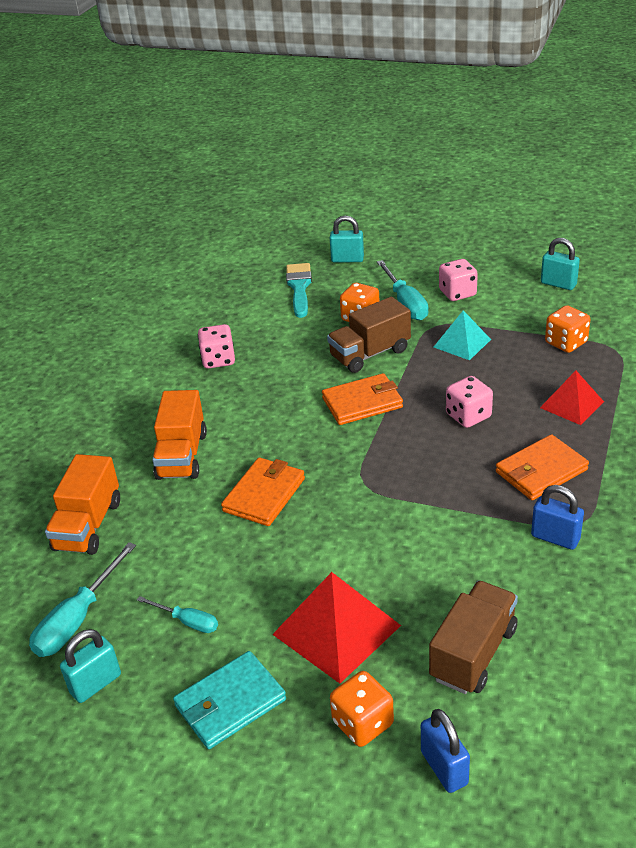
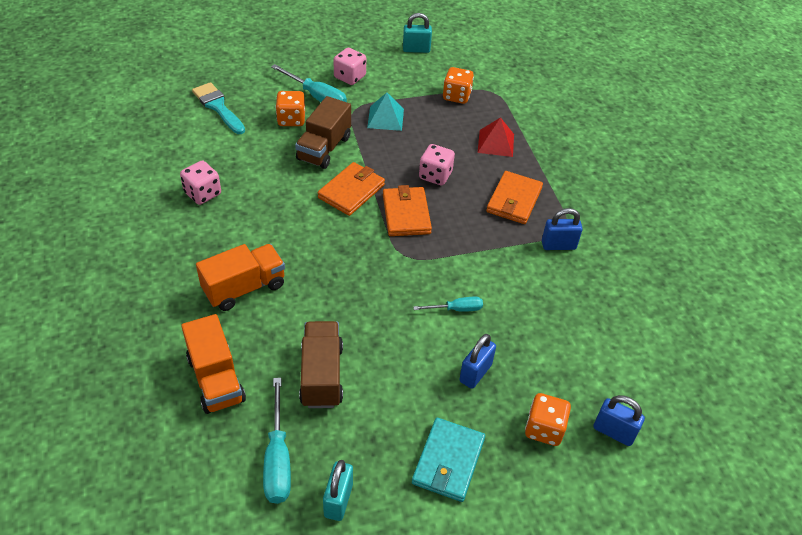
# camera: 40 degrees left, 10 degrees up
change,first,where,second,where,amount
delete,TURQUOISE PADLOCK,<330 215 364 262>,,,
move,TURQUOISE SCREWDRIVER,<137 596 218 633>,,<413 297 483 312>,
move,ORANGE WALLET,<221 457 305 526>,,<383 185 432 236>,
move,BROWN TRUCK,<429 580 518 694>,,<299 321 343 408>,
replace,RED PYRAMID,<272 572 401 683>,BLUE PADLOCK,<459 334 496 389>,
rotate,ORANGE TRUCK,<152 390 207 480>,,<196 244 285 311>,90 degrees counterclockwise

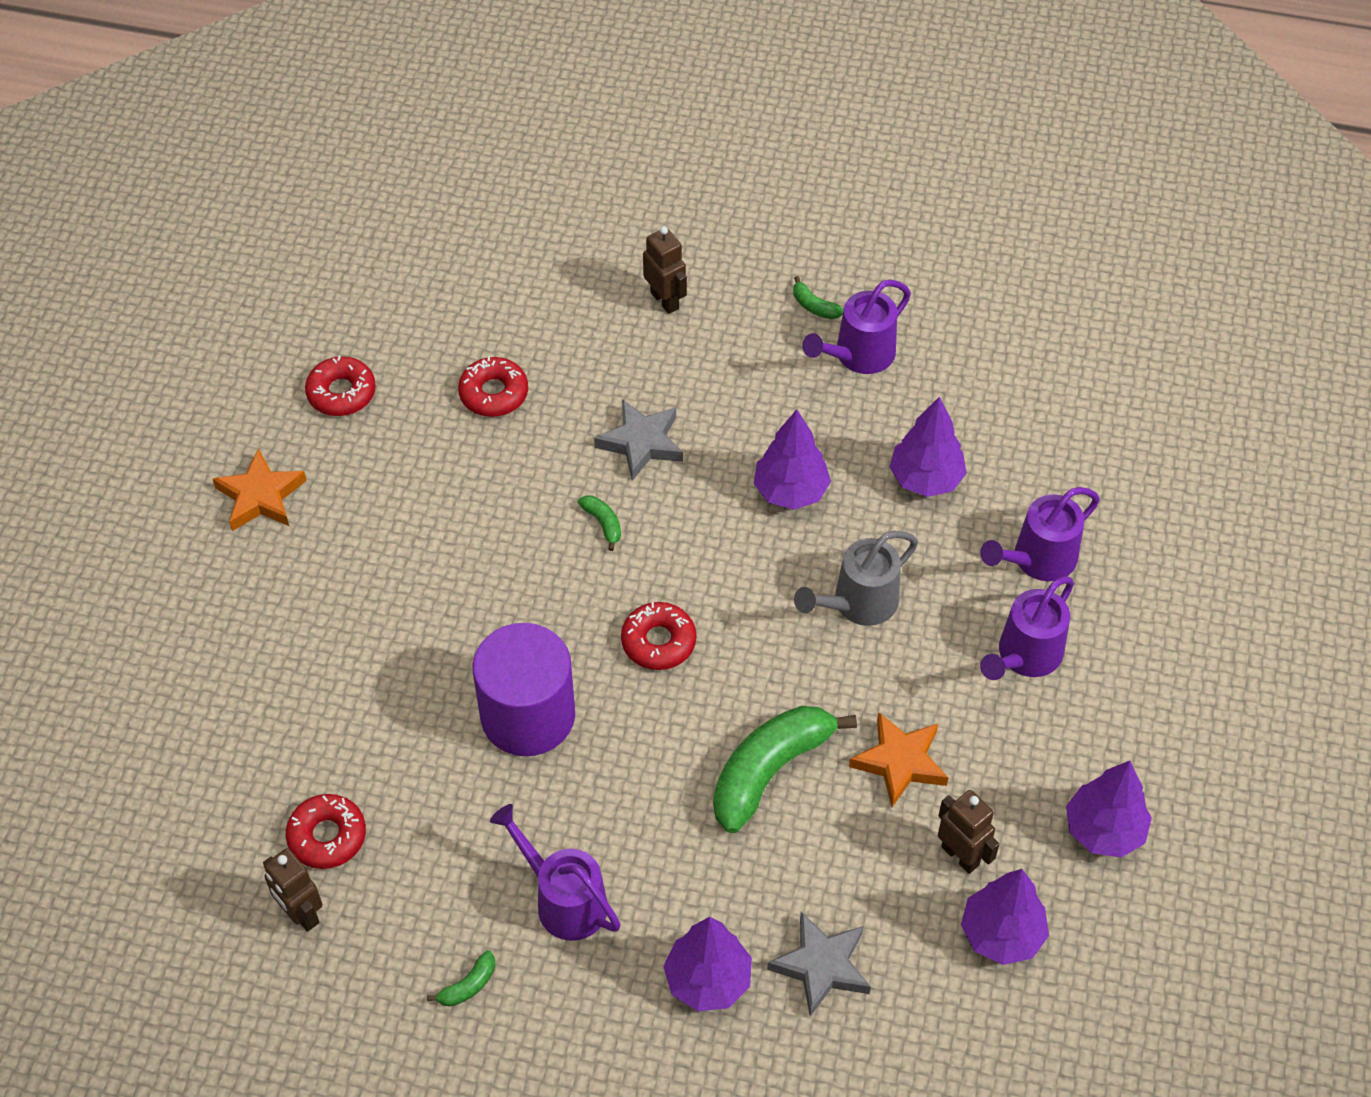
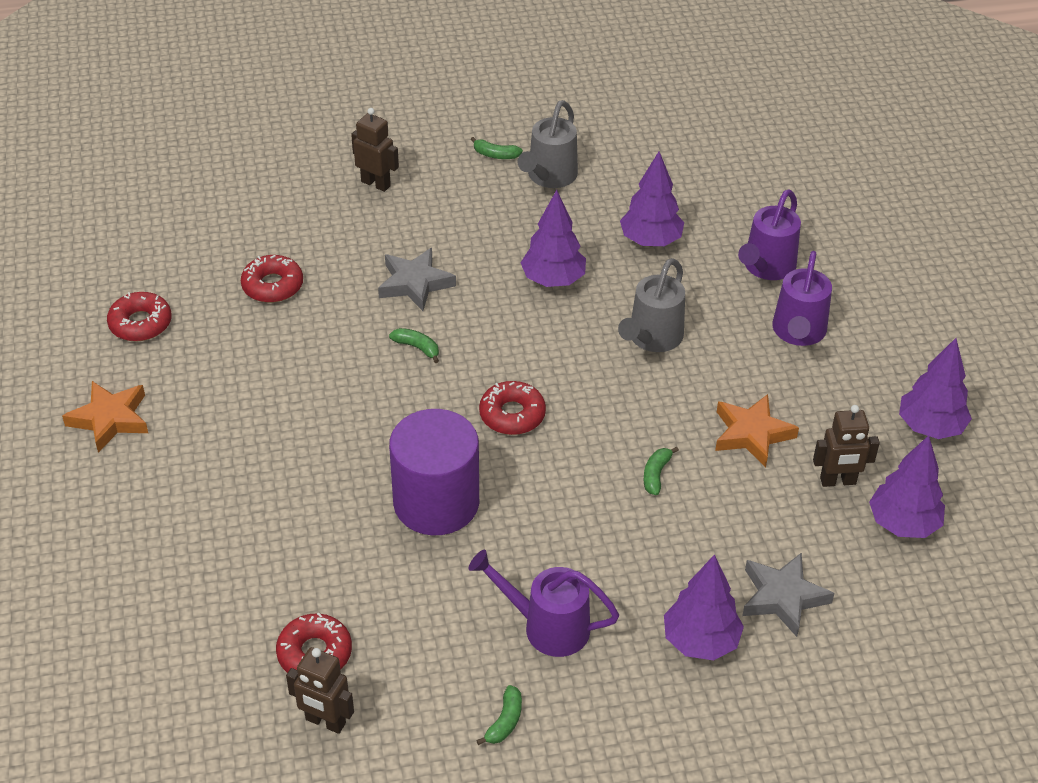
# camera: 25 degrees left, 10 degrees down
change,first,where,second,where,amount
recolor,PURPLE WATERING CAN,<802 280 911 374>,GREY WATERING CAN,<518 100 578 188>,
rotate,BROWN ROBOT,<938 790 1000 874>,,<813 405 880 487>,150 degrees clockwise
resize,GREEN BANANA,<713 706 857 833>,,<644 447 679 495>,x0.42

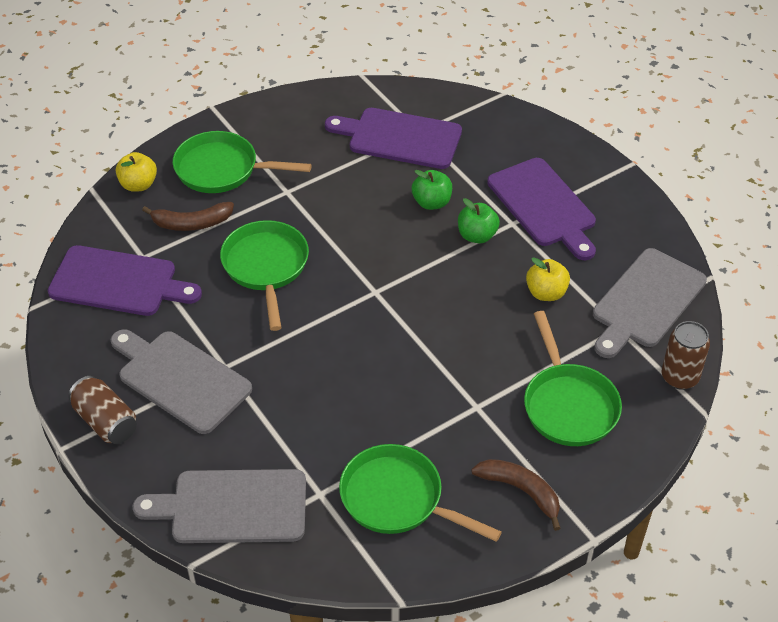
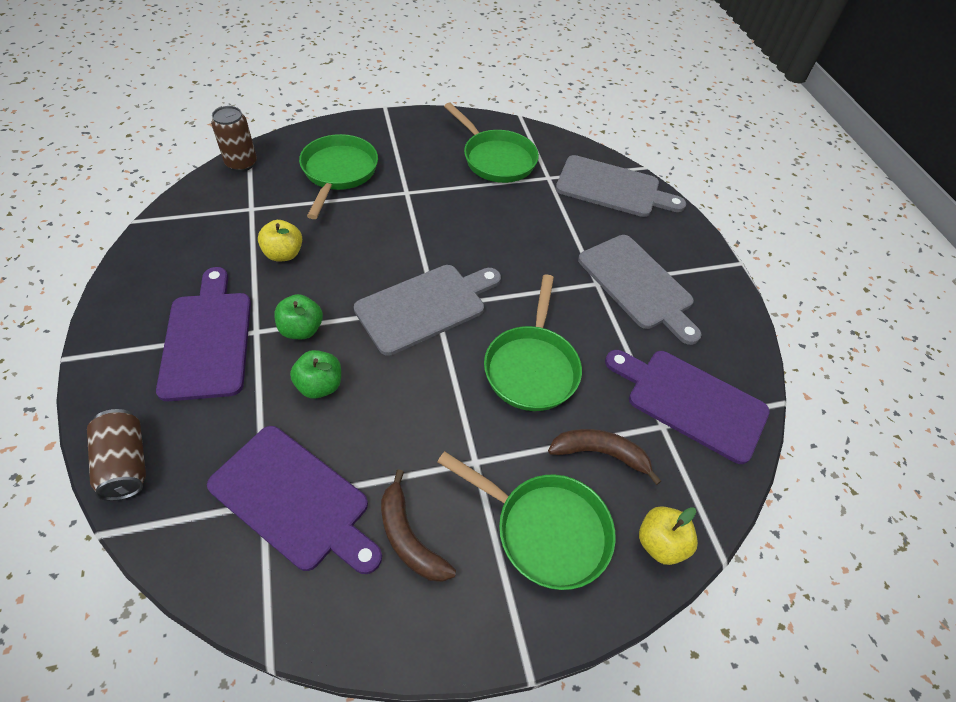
# camera: 165 degrees left, 5 degrees up
change,first,where,second,where,amount
move,BROWN CAN,<68 376 137 444>,,<87 409 146 501>,
move,BROWN BANANA,<471 459 561 531>,,<381 469 456 582>,
move,GREY CUTTING BOARD,<593 248 707 358>,,<354 265 501 356>,

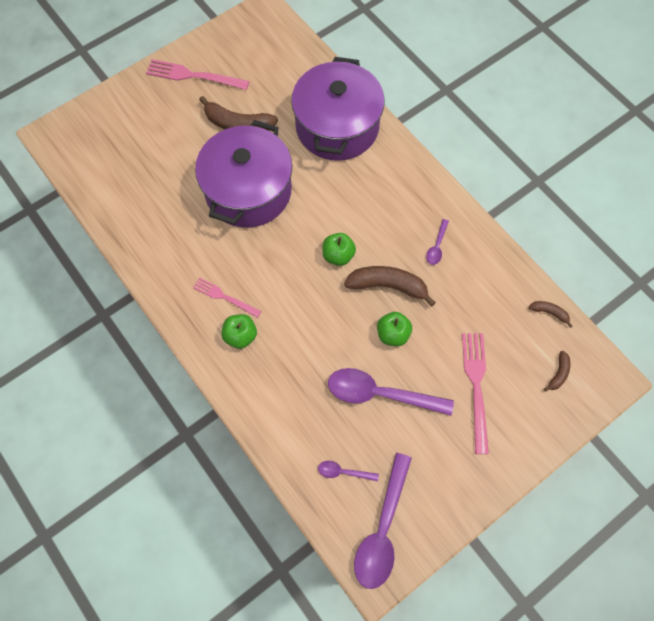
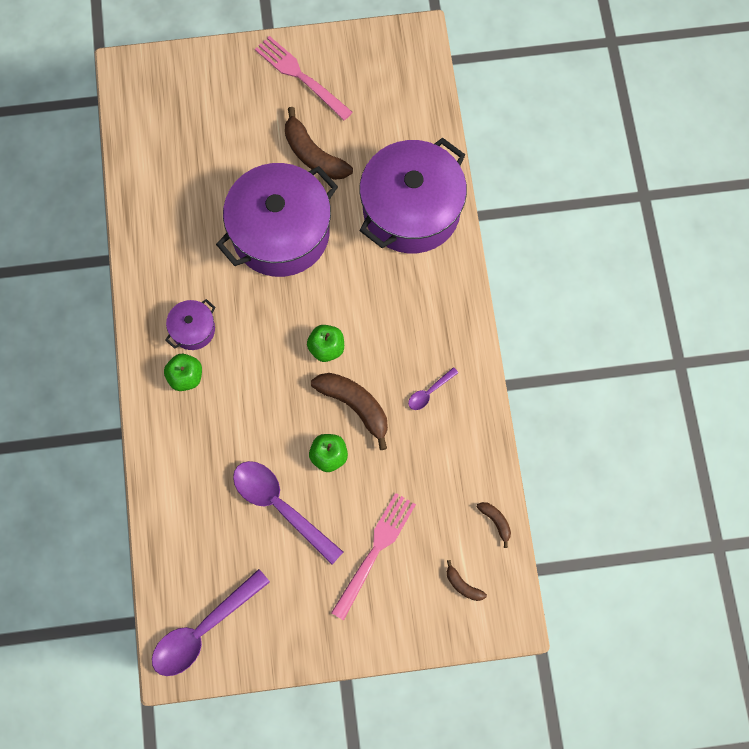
# camera: 30 degrees right, 5 degrees up
change,first,where,second,where,amount
delete,PURPLE SPOON,<318 461 379 481>,,,
replace,PINK FORK,<193 277 261 318>,PURPLE POT,<165 299 216 350>,
rotate,BROWN BANANA,<544 351 570 392>,,<447 560 487 601>,75 degrees clockwise

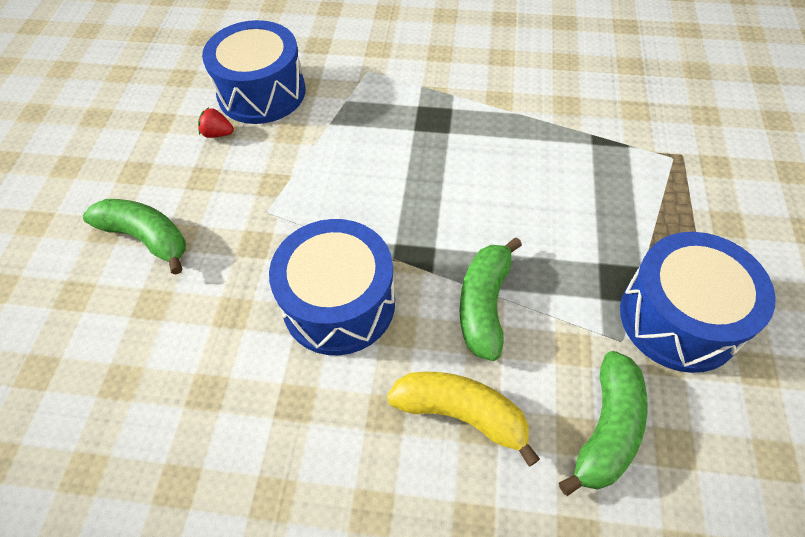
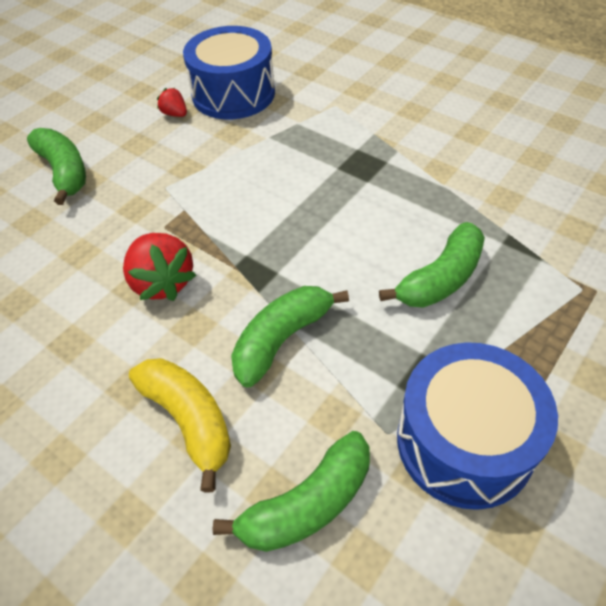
# camera: 30 degrees right, 5 degrees down
change,first,where,second,where,amount
insert,,,GREEN BANANA,<379 222 485 308>,
replace,BLUE DRUM,<269 219 395 355>,RED STRAWBERRY,<123 233 196 301>,

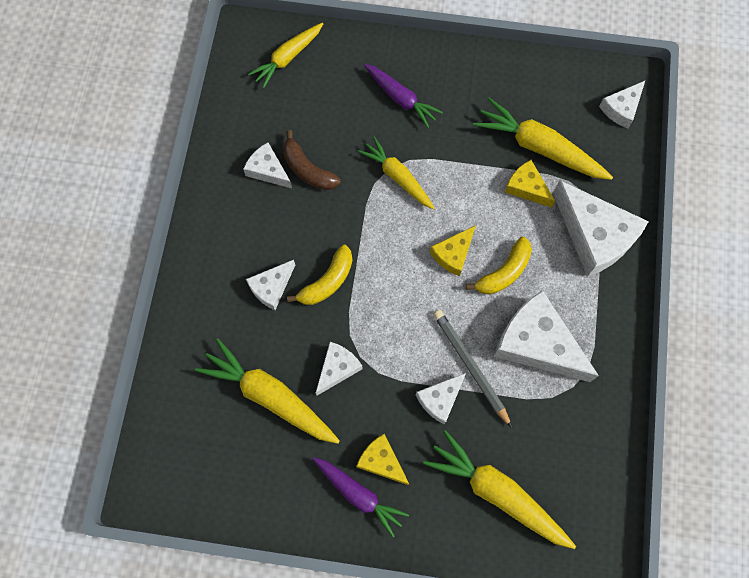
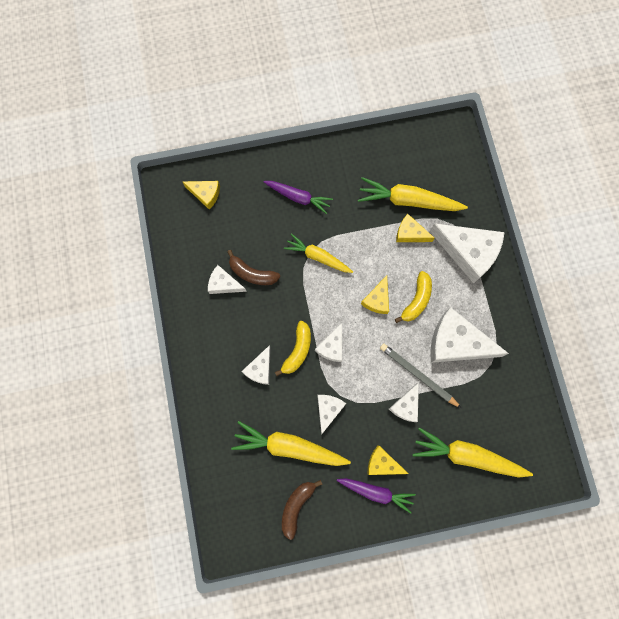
# camera: 20 degrees left, 5 degrees up
change,first,where,second,where,amount
insert,,,BROWN BANANA,<282 480 323 540>,
move,WHITE CHEESE,<599 81 645 128>,,<315 323 342 362>,
replace,YELLOW CARROT,<248 23 323 88>,YELLOW CHEESE,<182 181 220 210>,

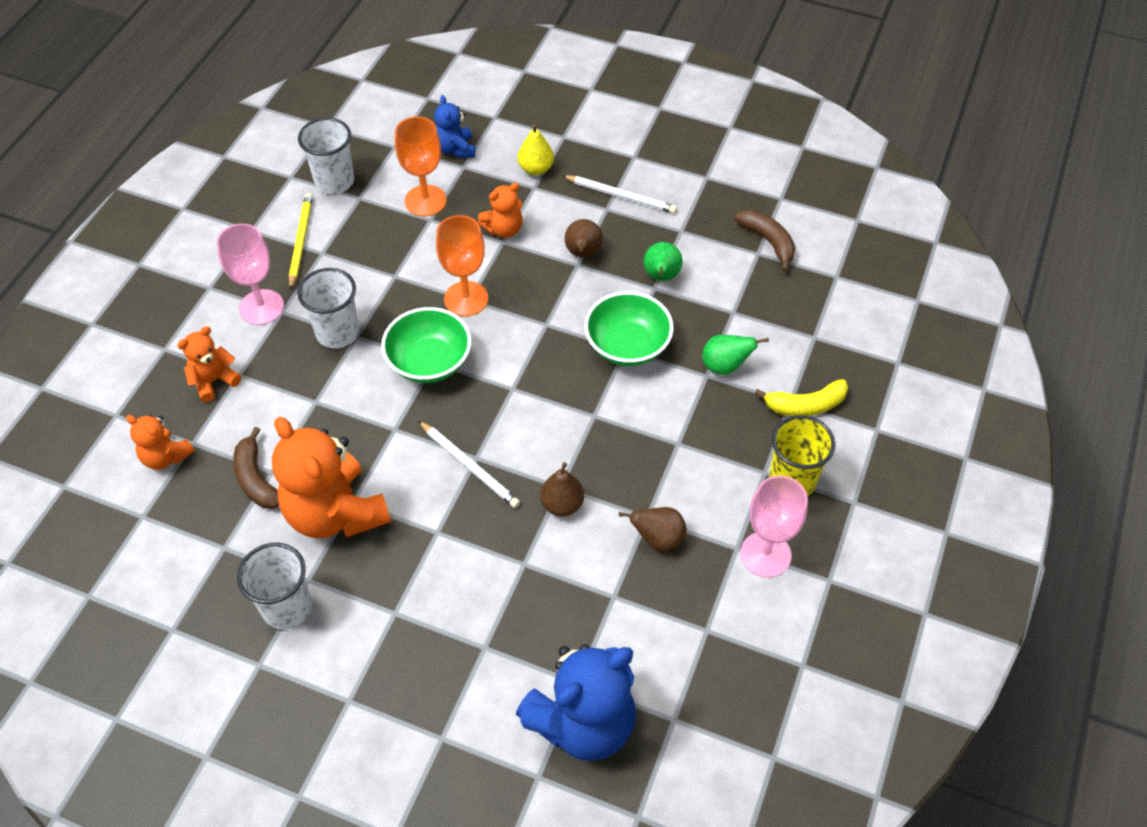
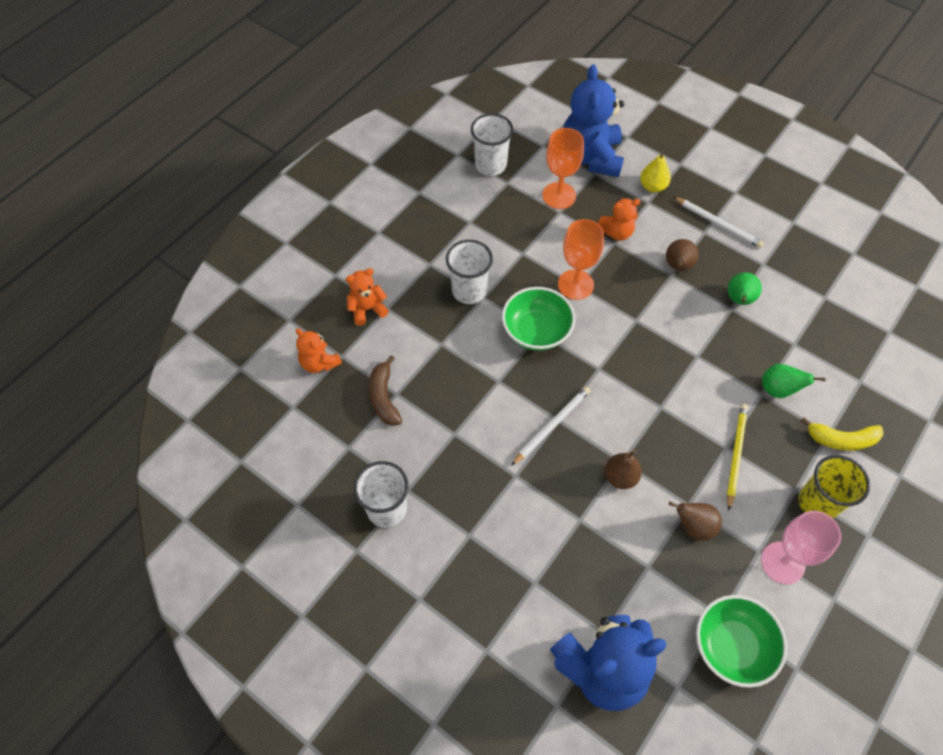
# camera: 15 degrees right, 5 degrees up
change,first,where,second,where,amount
delete,PINK GOBLET,<217 224 284 325>,,,
delete,ORANGE TEDDY BEAR,<272 417 391 539>,,,
delete,BROWN BANANA,<734 210 795 272>,,,
move,YELLOW PENCIL,<289 193 313 290>,,<727 404 748 511>,
move,GREEN BOWL,<584 291 674 366>,,<696 595 787 688>,
rotate,WHITE PENCIL,<419 421 520 508>,,<511 387 590 466>,105 degrees counterclockwise
resize,BLUE TEDDY BEAR,<434 95 475 158>,,<563 64 624 177>,x1.97

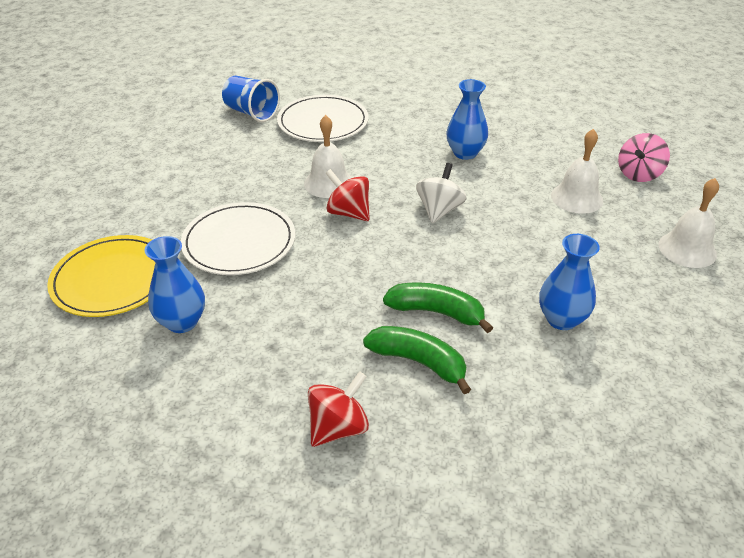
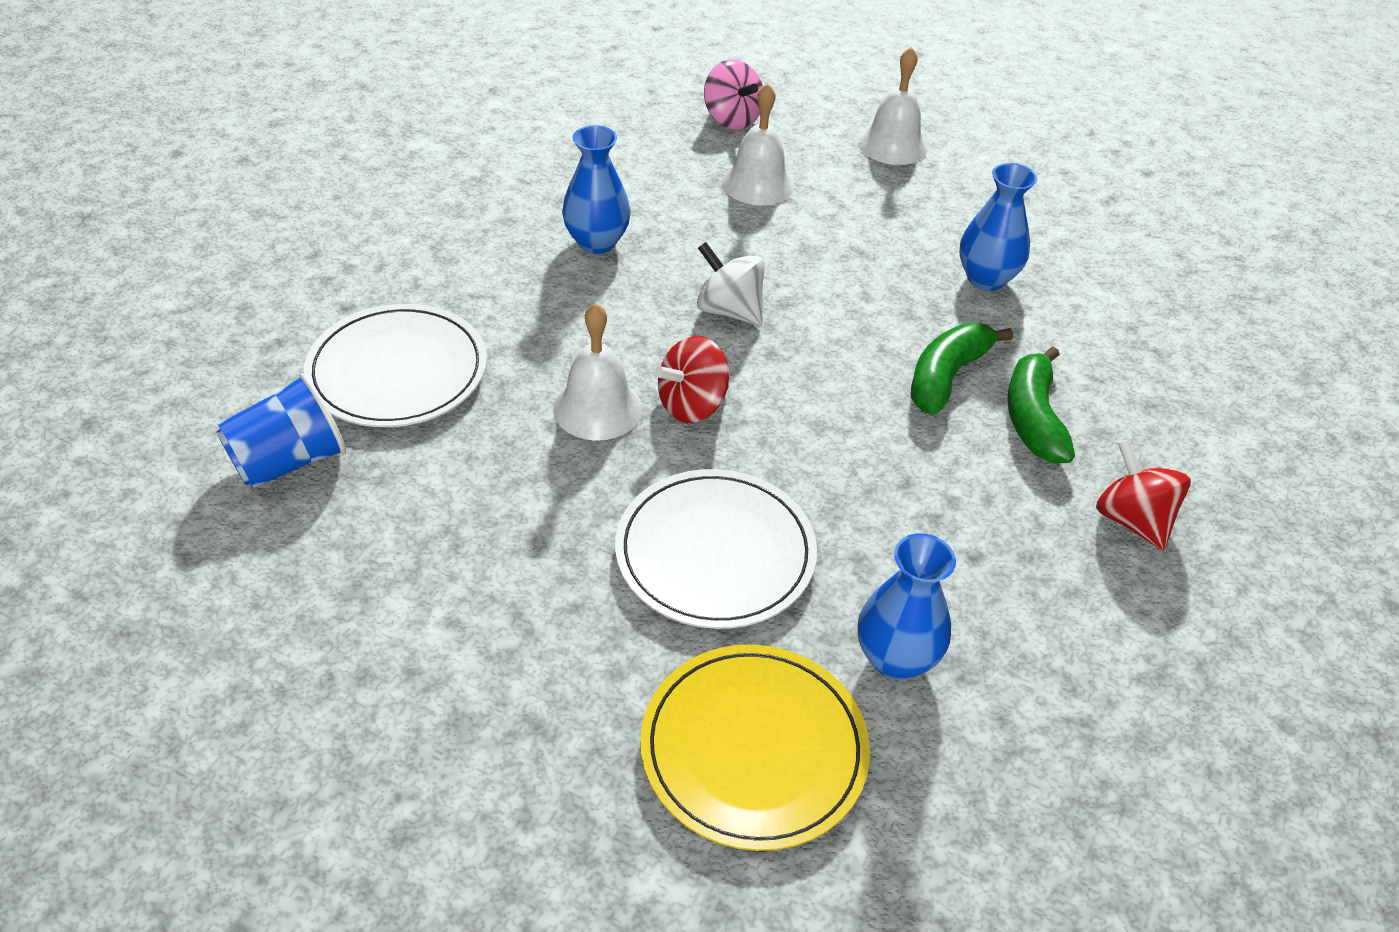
# camera: 75 degrees left, 5 degrees up
change,first,where,second,where,amount
rotate,GREEN BANANA,<363 326 471 394>,,<1007 347 1075 463>,45 degrees counterclockwise

